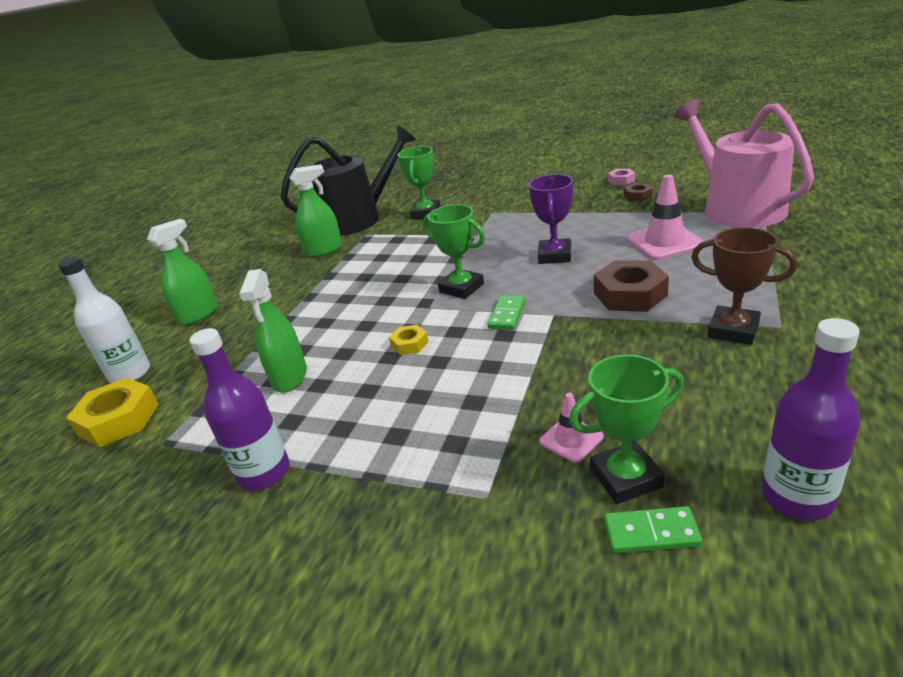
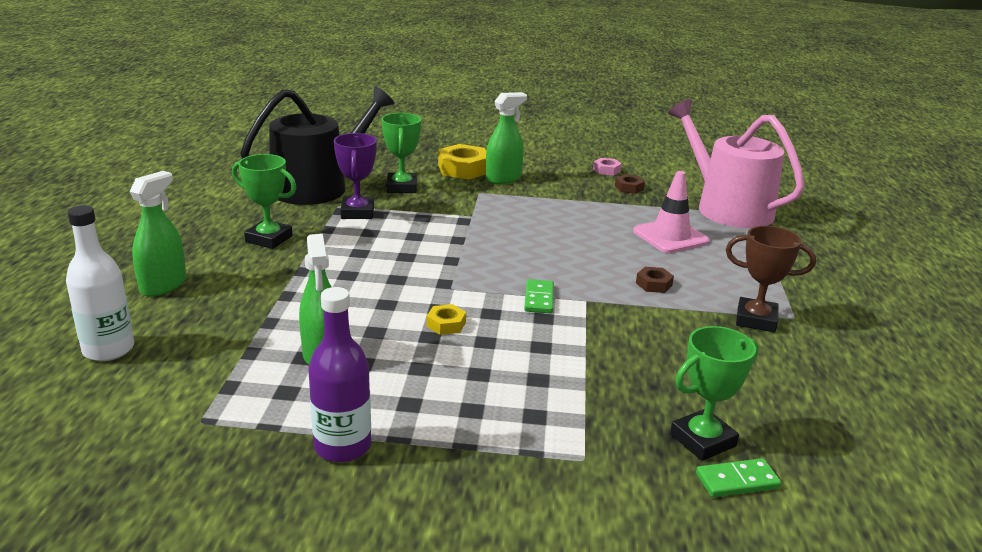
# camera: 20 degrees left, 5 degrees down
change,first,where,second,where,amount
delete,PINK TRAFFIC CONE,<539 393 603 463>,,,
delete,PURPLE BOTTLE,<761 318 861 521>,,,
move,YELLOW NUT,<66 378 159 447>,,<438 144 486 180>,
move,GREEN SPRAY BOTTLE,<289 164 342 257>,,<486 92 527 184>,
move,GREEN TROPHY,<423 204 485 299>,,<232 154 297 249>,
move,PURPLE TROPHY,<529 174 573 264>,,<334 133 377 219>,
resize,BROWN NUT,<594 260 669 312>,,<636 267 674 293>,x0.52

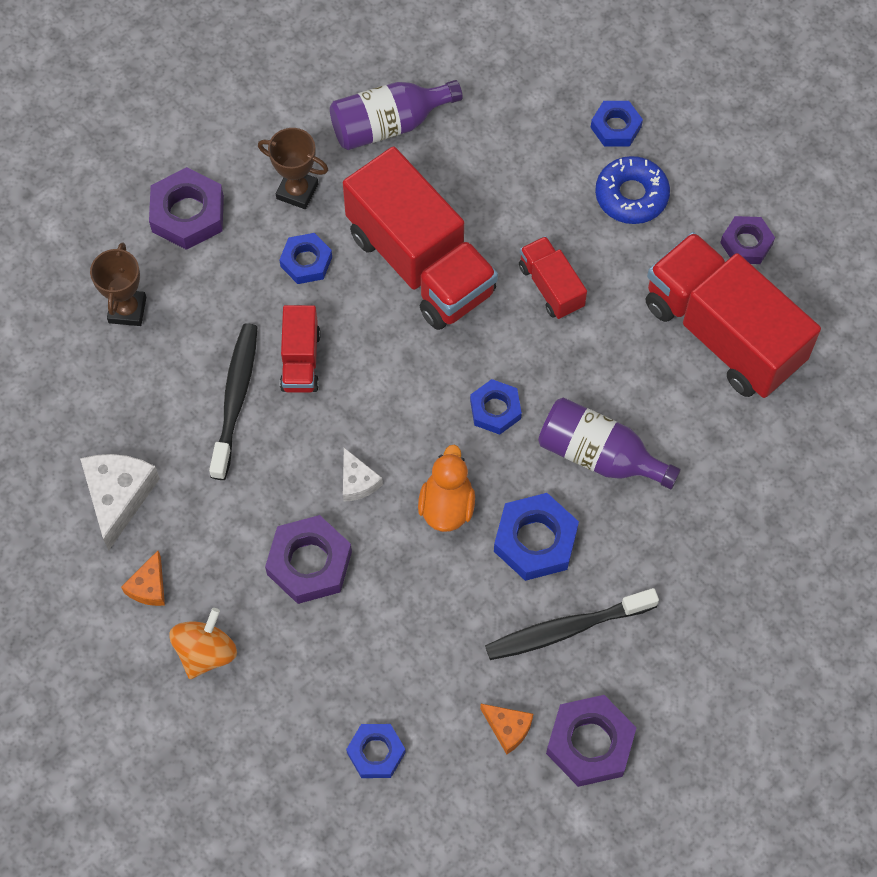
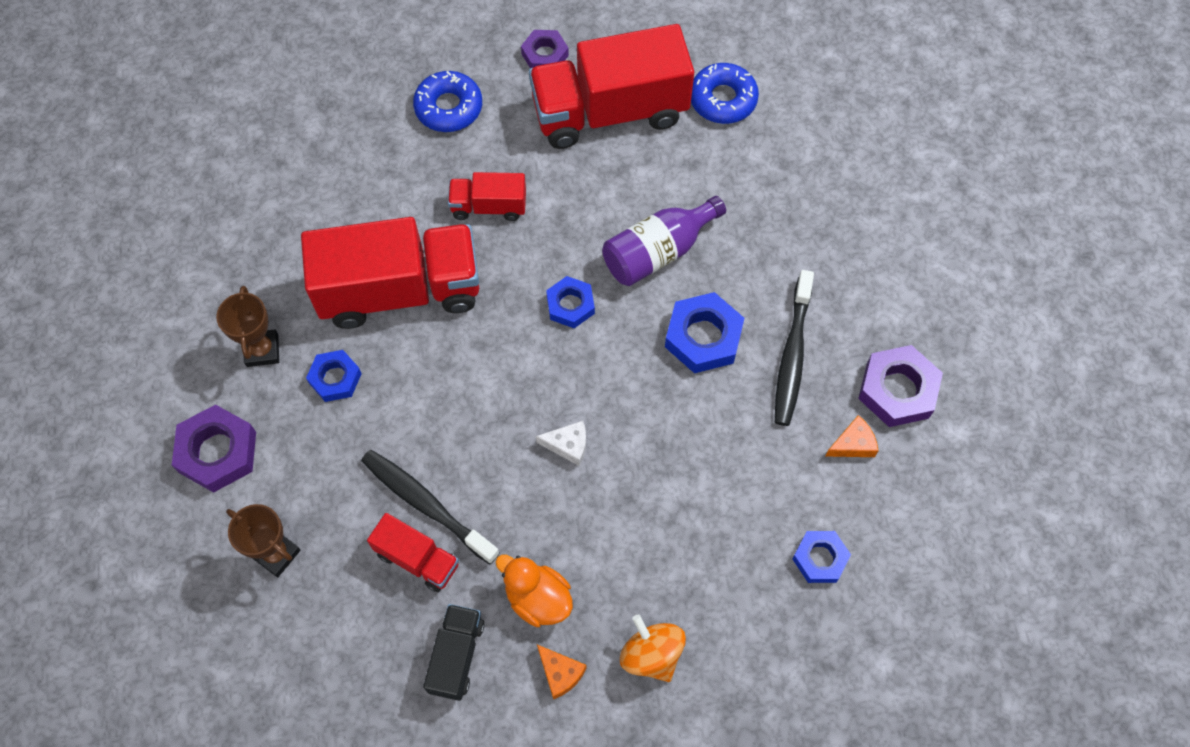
# camera: 60 degrees left, 0 degrees up
change,first,where,second,where,amount
delete,PURPLE NUT,<265 515 352 604>,,,
delete,PURPLE BOTTLE,<330 80 463 150>,,,
delete,BLUE NUT,<591 101 643 147>,,,
insert,,,BLUE DONUT,<691 63 759 124>,
move,RED TRUCK,<280 305 321 393>,,<367 513 459 592>,
move,ORANGE DUCK,<418 445 475 532>,,<495 555 573 627>,
replace,WHITE CHEESE,<80 454 160 551>,BLACK TRUCK,<423 604 485 701>,
rotate,BROWN TROPHY,<258 128 328 209>,,<216 286 279 367>,60 degrees counterclockwise

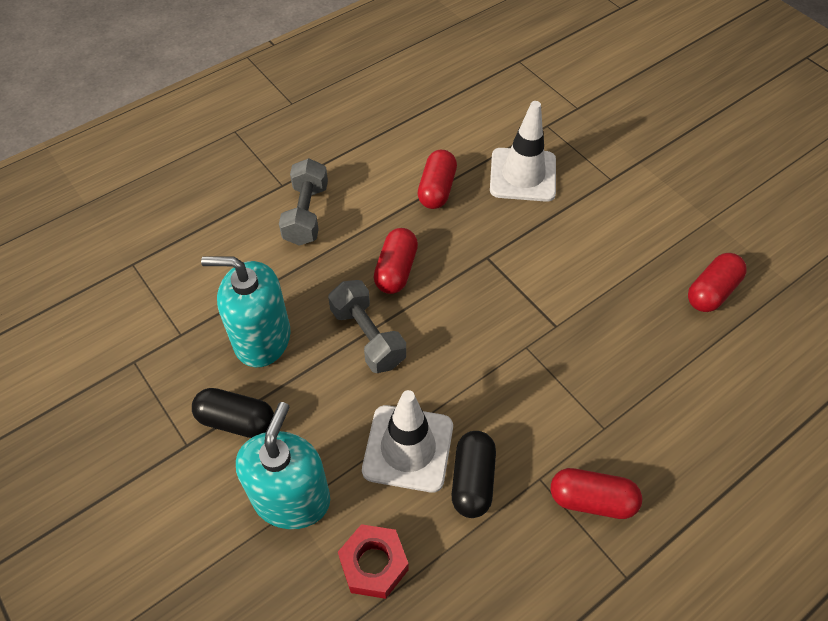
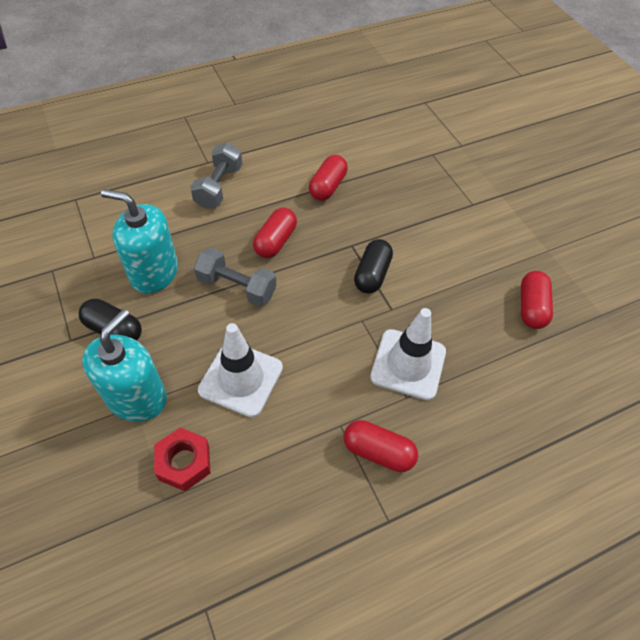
# camera: 10 degrees right, 0 degrees up
change,first,where,second,where,amount
move,BLACK CAPSULE,<452 431 496 518>,,<354 239 393 294>,
move,WHITE TRAFFIC CONE,<490 101 556 202>,,<370 308 446 400>,
rotate,GREY DUMBBELL,<328 280 406 373>,,<194 248 276 307>,45 degrees counterclockwise
rotate,RED CAPSULE,<688 253 747 312>,,<521 271 553 329>,45 degrees counterclockwise

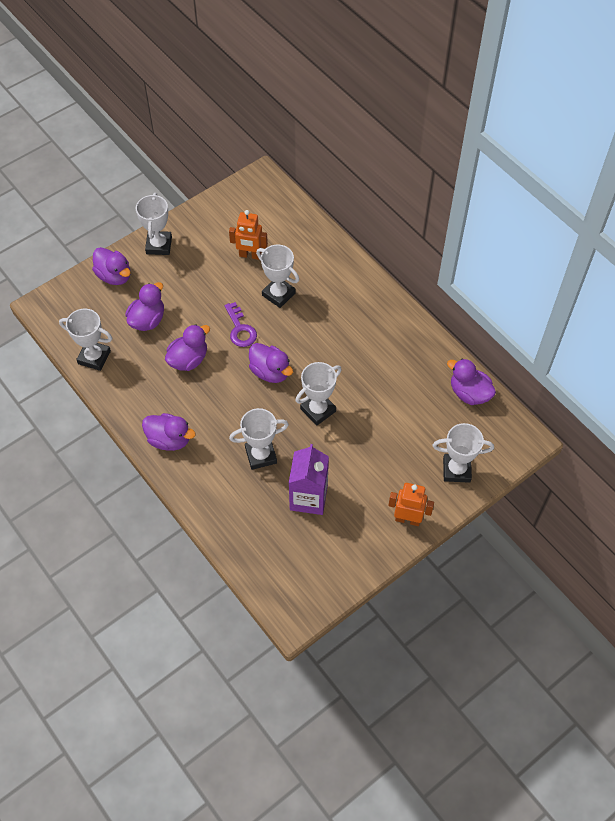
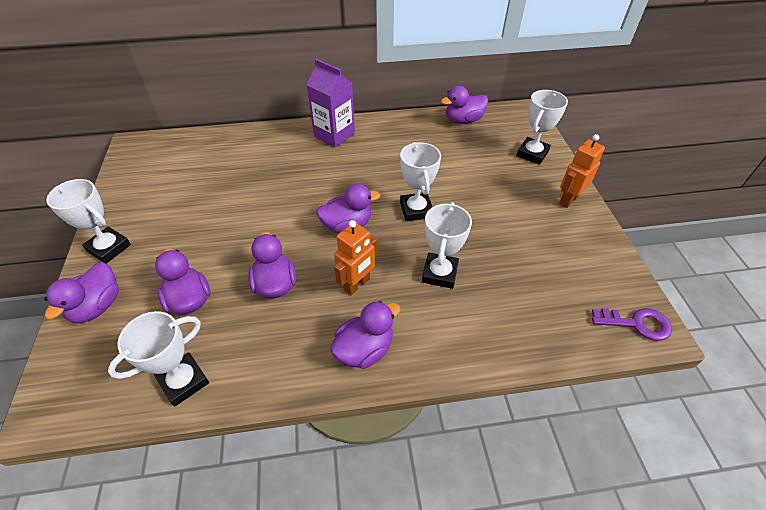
# camera: 60 degrees left, 10 degrees down
change,first,where,second,where,amount
delete,WHITE TROPHY,<256 245 299 308>,,,
move,PURPLE KEY,<224 302 257 347>,,<592 308 672 341>,
move,ORANGE ROBOT,<229 210 268 260>,,<334 220 377 295>,
move,PURPLE CARTON,<289 444 329 515>,,<307 59 355 147>,
rotate,PURPLE DUCK,<92 247 131 285>,,<44 262 119 323>,120 degrees clockwise

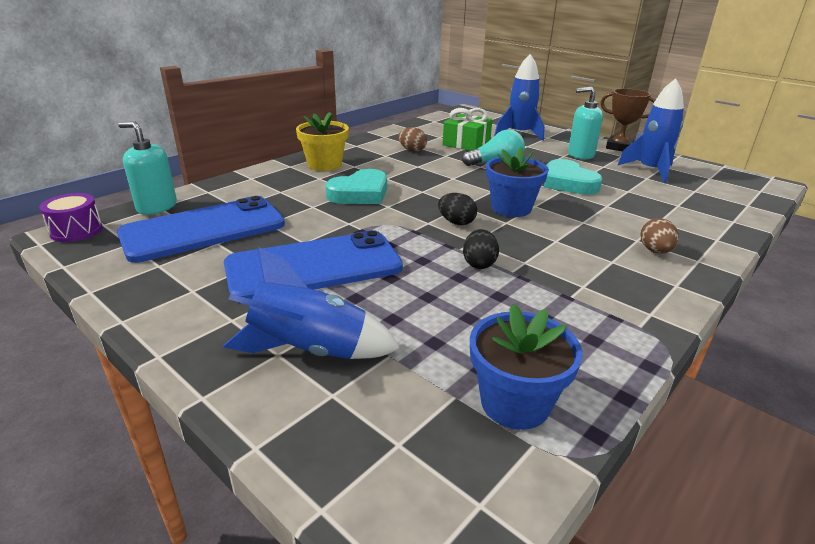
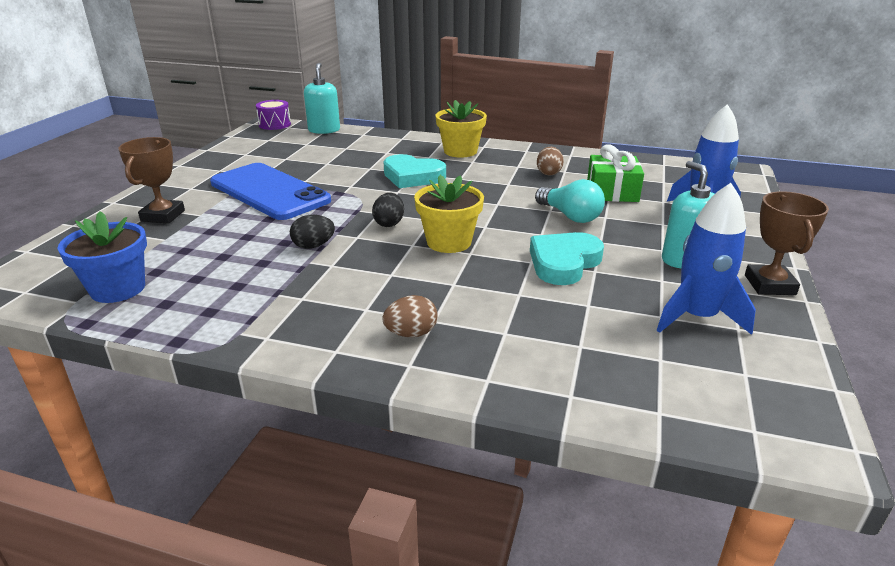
# camera: 65 degrees right, 0 degrees up
change,first,where,second,where,amount
delete,BLUE PHONE,<117 196 285 263>,,,
replace,BLUE ROCKET,<223 247 401 359>,BROWN TROPHY,<118 137 185 224>,
recolor,BLUE FLOWER POT,<486 147 549 217>,YELLOW FLOWER POT,<414 175 484 253>,

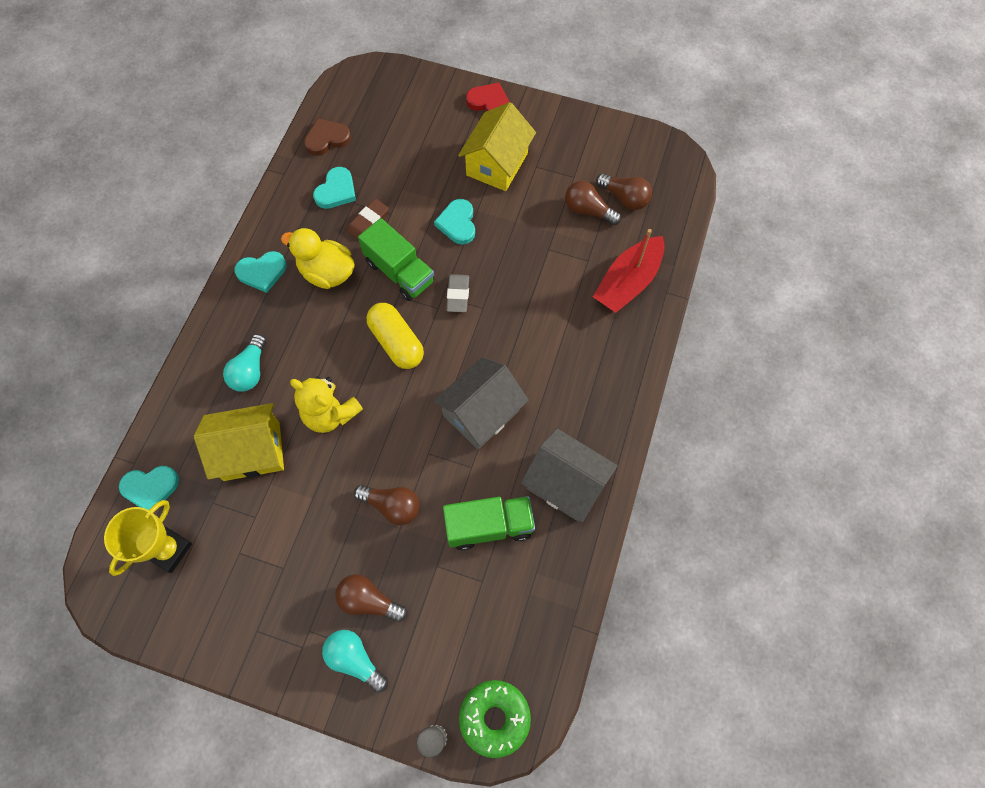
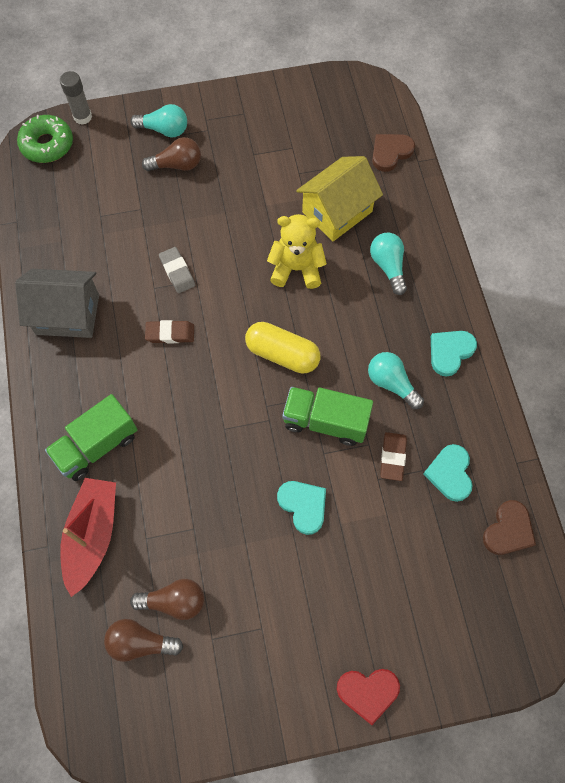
# camera: 150 degrees right, 0 degrees up
change,first,where,second,where,amount
delete,YELLOW TROPHY,<104 500 192 576>,,,
delete,BROWN LIGHT BULB,<354 485 420 525>,,,
delete,YELLOW HOUSE,<458 102 536 191>,,,
move,GREEN TRUCK,<443 496 535 550>,,<45 394 137 481>,
move,GREY ERASER,<446 274 469 312>,,<159 247 195 293>,
replace,YELLOW DUCK,<281 228 355 289>,TURQUOISE LIGHT BULB,<368 352 424 409>,
replace,GREY HOUSE,<433 357 529 449>,BROWN ERASER,<145 320 194 343>,
recolor,TURQUOISE HEART,<119 466 179 510>,BROWN HEART,<372 134 415 172>,

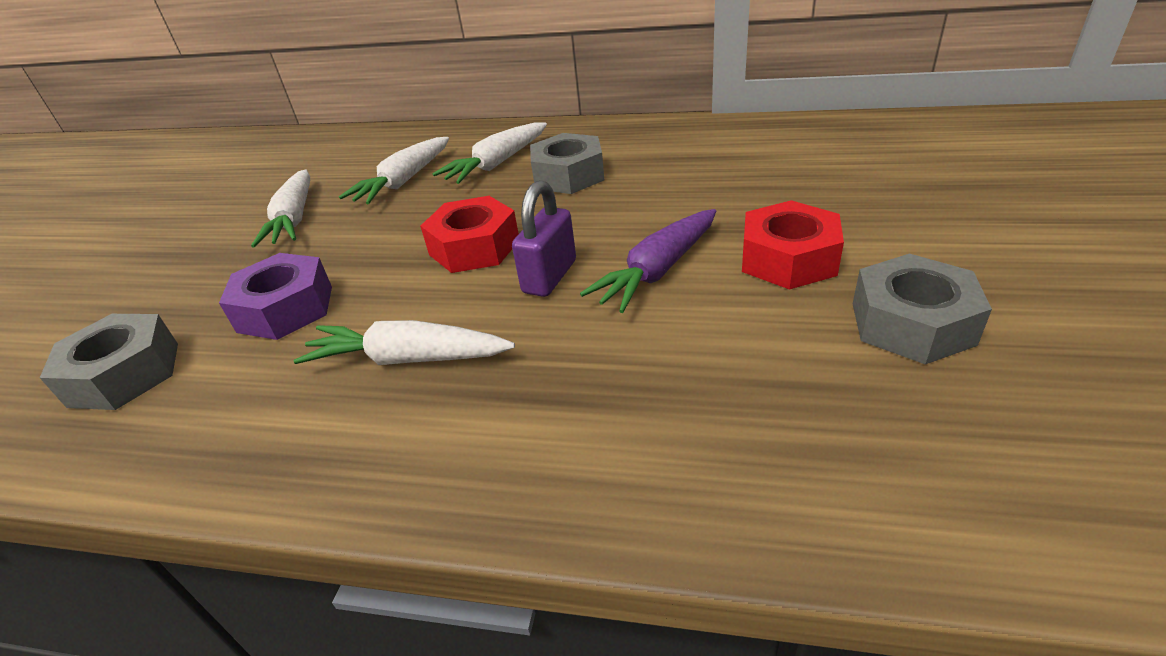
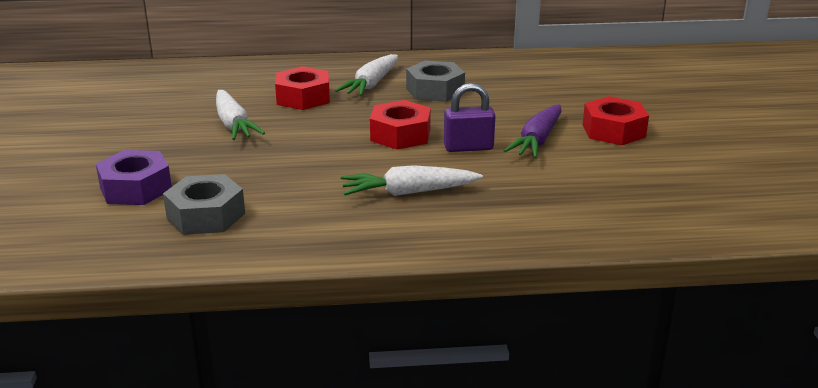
# camera: 20 degrees left, 10 degrees down
change,first,where,second,where,amount
delete,GREY NUT,<853 253 992 365>,,,
move,PURPLE NUT,<219 253 332 340>,,<96 150 172 205>,
replace,WHITE CARROT,<339 137 449 204>,RED NUT,<275 66 330 110>,
rotate,PURPLE PADLOCK,<512 180 576 297>,,<444 83 495 152>,75 degrees clockwise

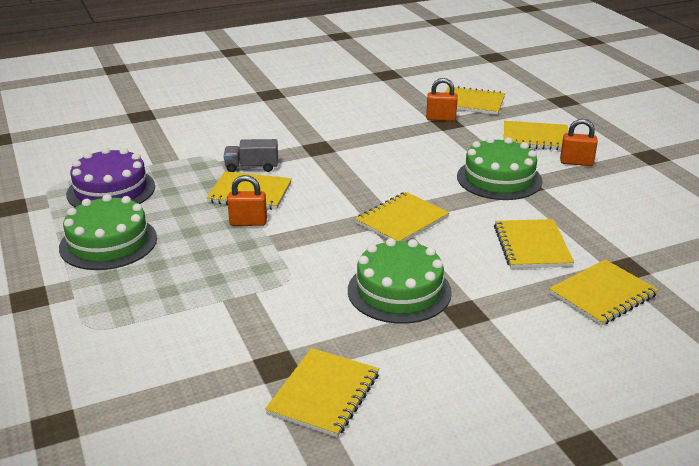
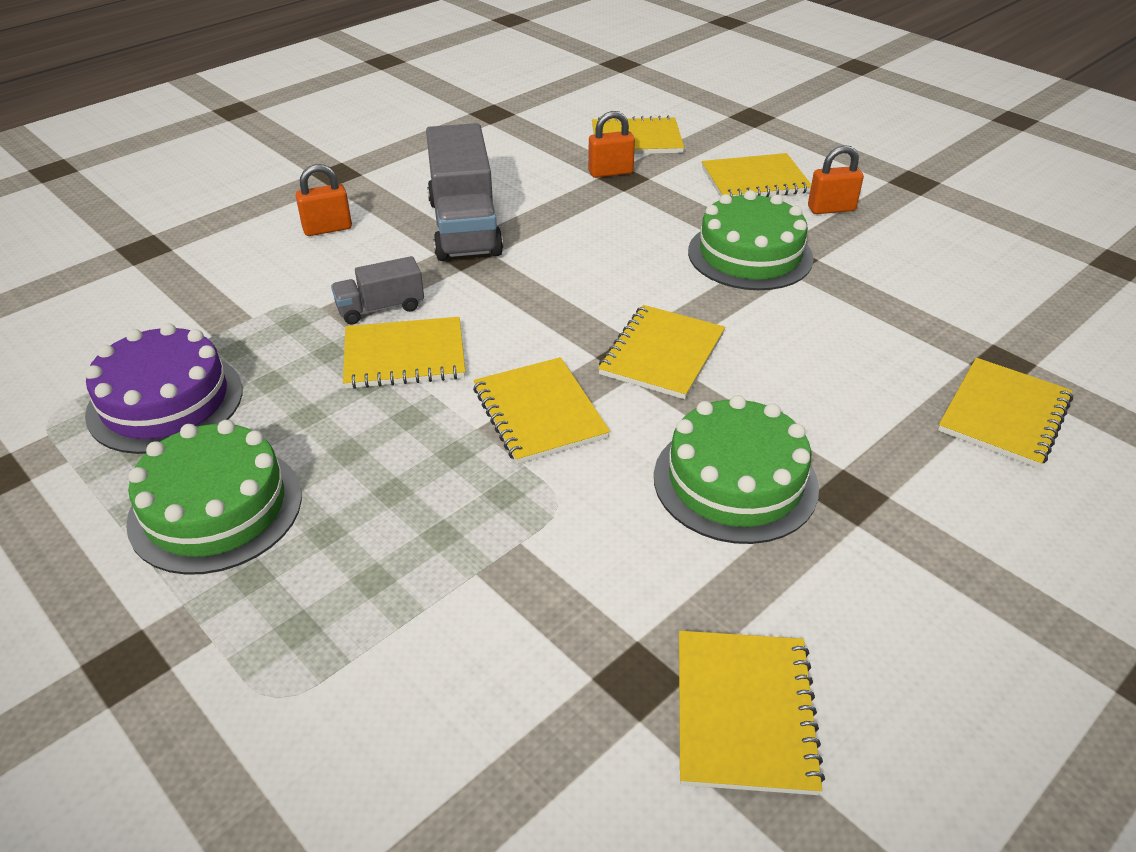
# camera: 20 degrees left, 10 degrees up
change,first,where,second,where,amount
insert,,,GREY TRUCK,<426 123 503 261>,
move,ORANGE PADLOCK,<227 175 267 226>,,<295 164 352 236>,
move,YELLOW NOTEBOOK,<494 219 574 268>,,<473 357 610 464>,

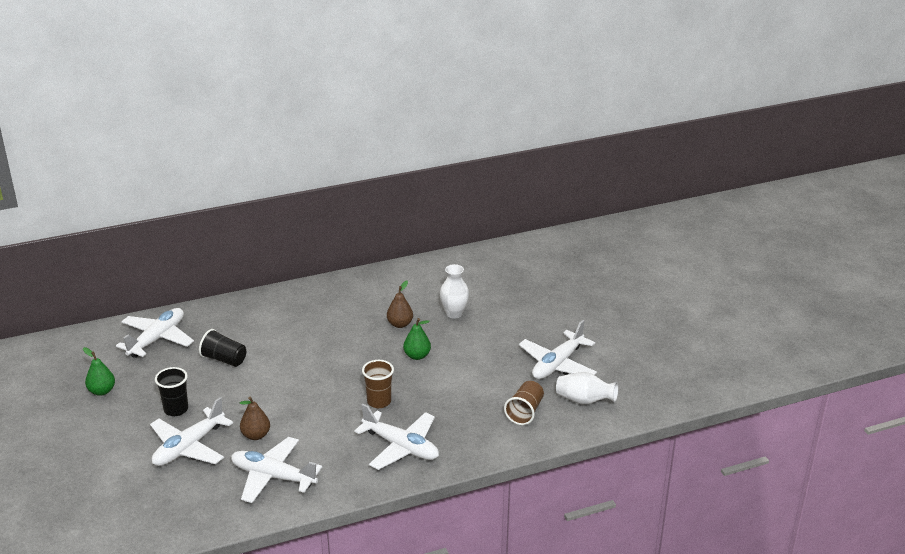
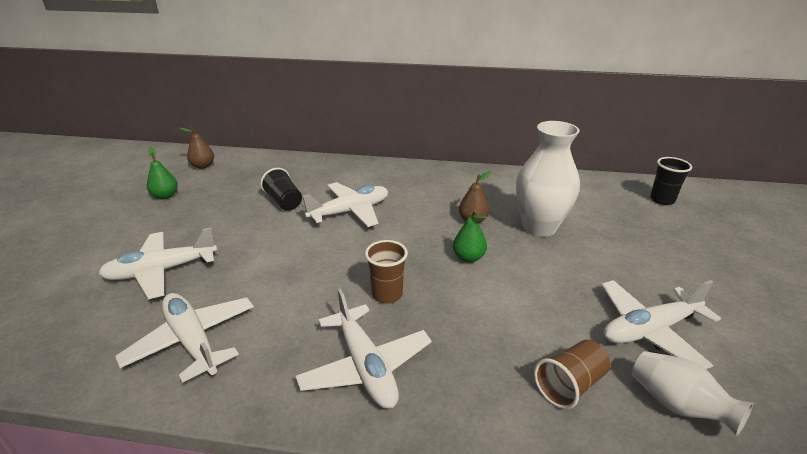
# camera: 30 degrees right, 0 degrees up
change,first,where,second,where,amount
move,WHITE PLANE,<116 308 194 358>,,<302 182 388 227>,
move,BLACK CUP,<155 367 188 416>,,<650 157 692 205>,
move,BROWN PEAR,<240 397 270 440>,,<179 126 214 169>,
resize,WHITE VASE,<440 264 469 319>,,<516 121 580 237>,x1.69

